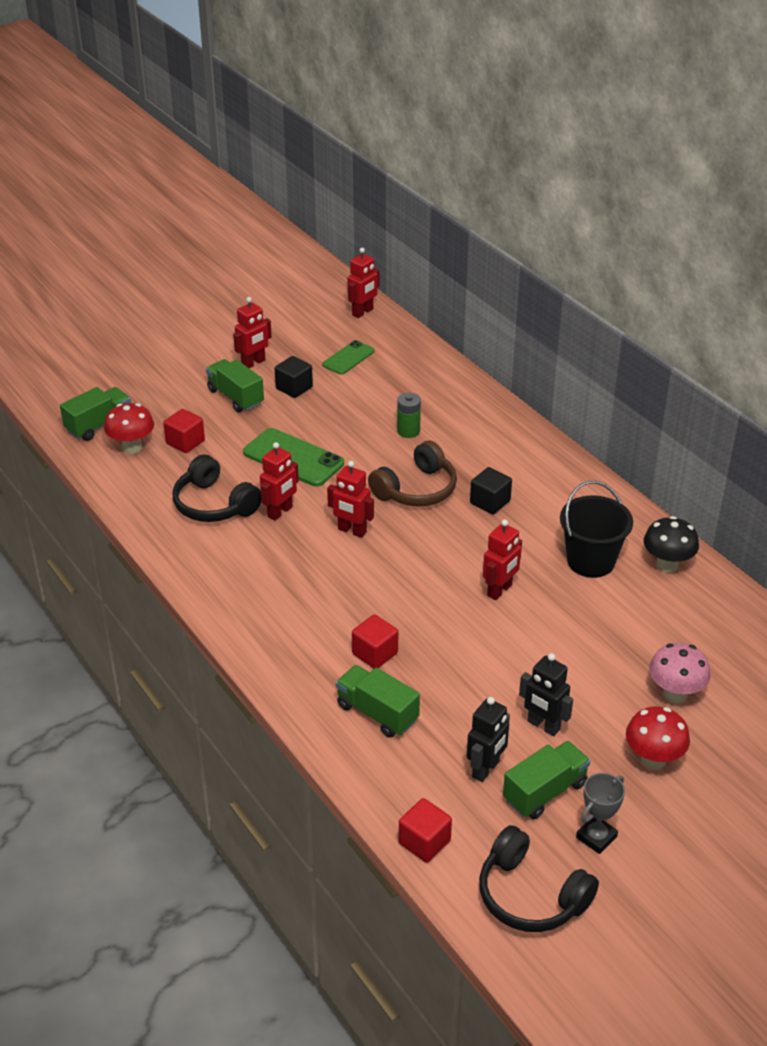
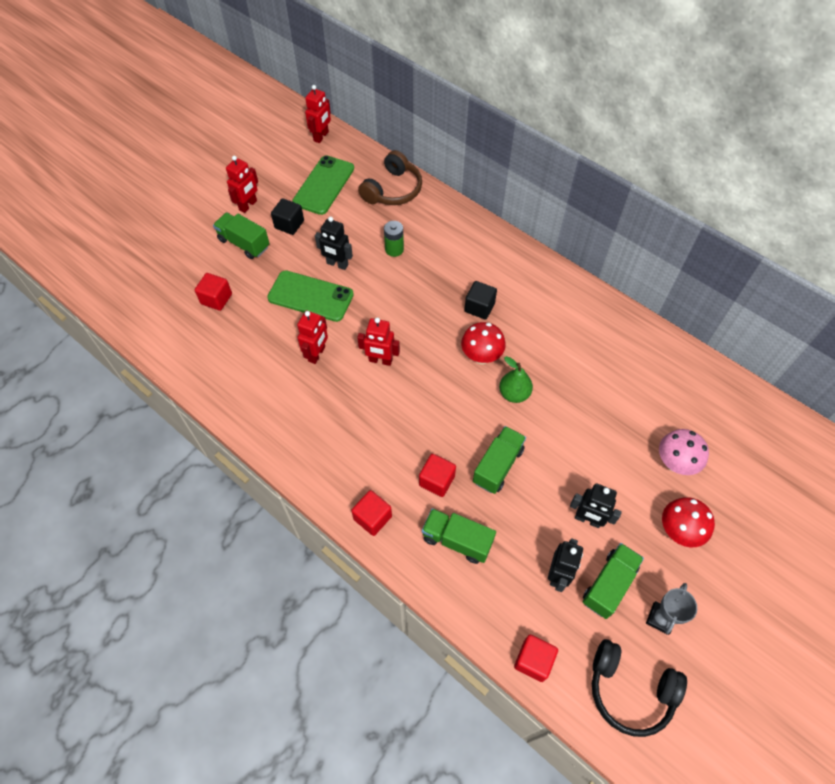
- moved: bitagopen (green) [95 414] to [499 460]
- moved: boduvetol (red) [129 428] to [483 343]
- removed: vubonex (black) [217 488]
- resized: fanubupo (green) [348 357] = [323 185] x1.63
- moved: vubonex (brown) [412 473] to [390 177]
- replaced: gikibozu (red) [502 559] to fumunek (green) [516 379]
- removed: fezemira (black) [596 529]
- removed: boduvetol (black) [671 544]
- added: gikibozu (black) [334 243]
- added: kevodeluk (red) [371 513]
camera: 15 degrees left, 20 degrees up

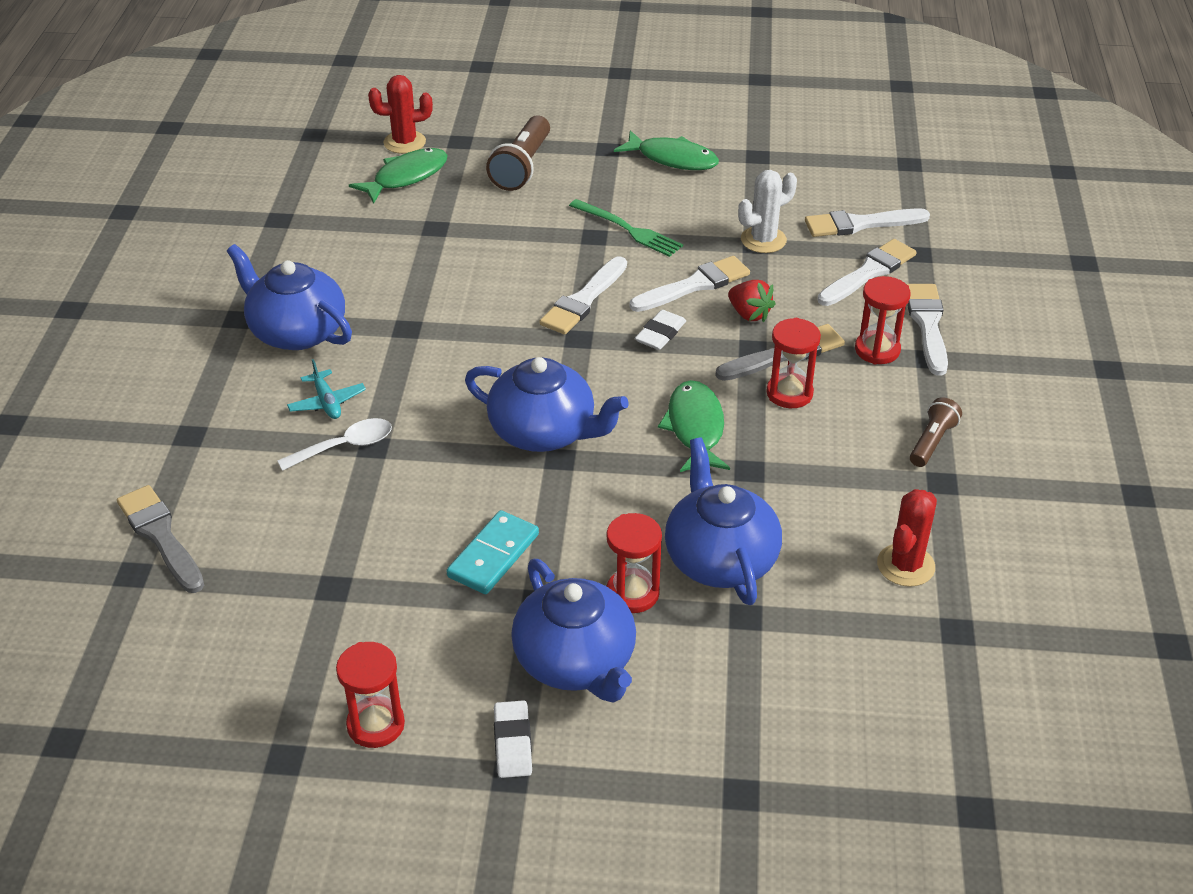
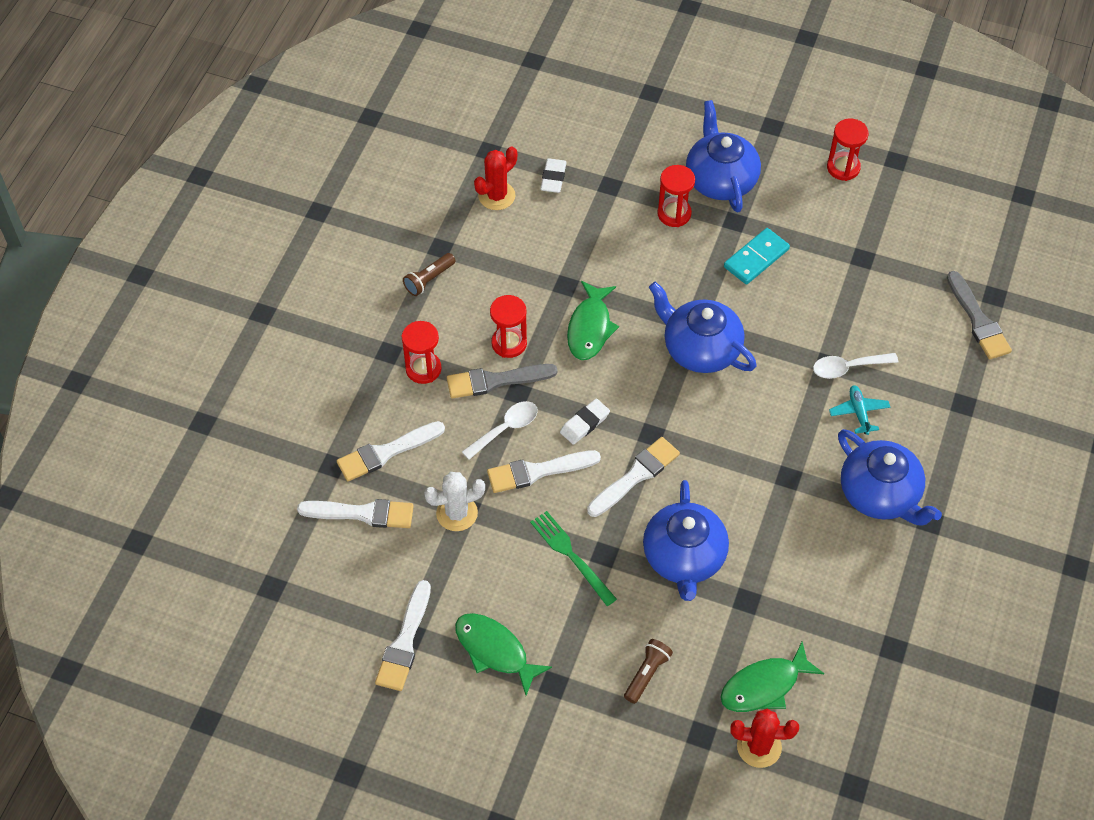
- resized: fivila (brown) [518 153] = [648 671] x0.60
- moved: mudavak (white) [513 739] to [553 175]
- moved: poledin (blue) [723 521] to [686 540]
- replaced: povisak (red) [751 301] to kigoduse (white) [500 430]
- moved: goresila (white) [927 329] to [403 635]
camera: 165 degrees left, 15 degrees up

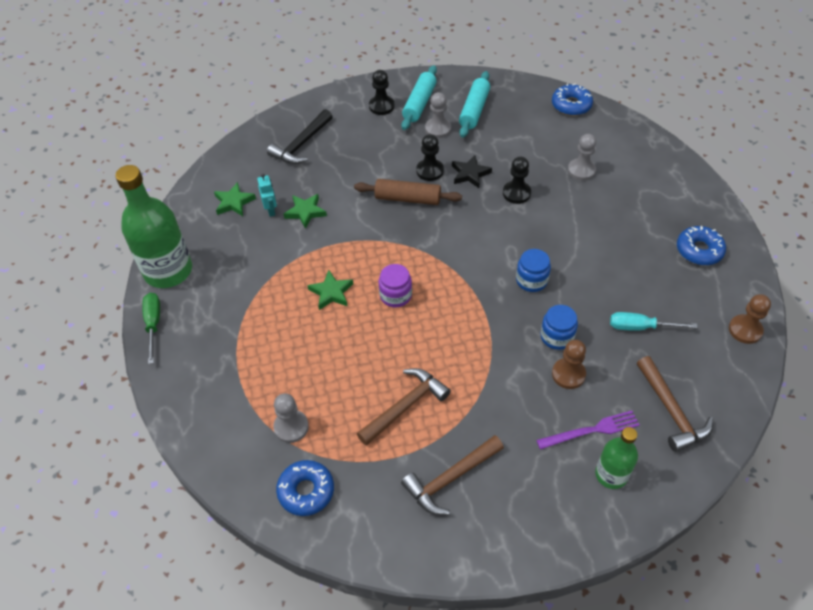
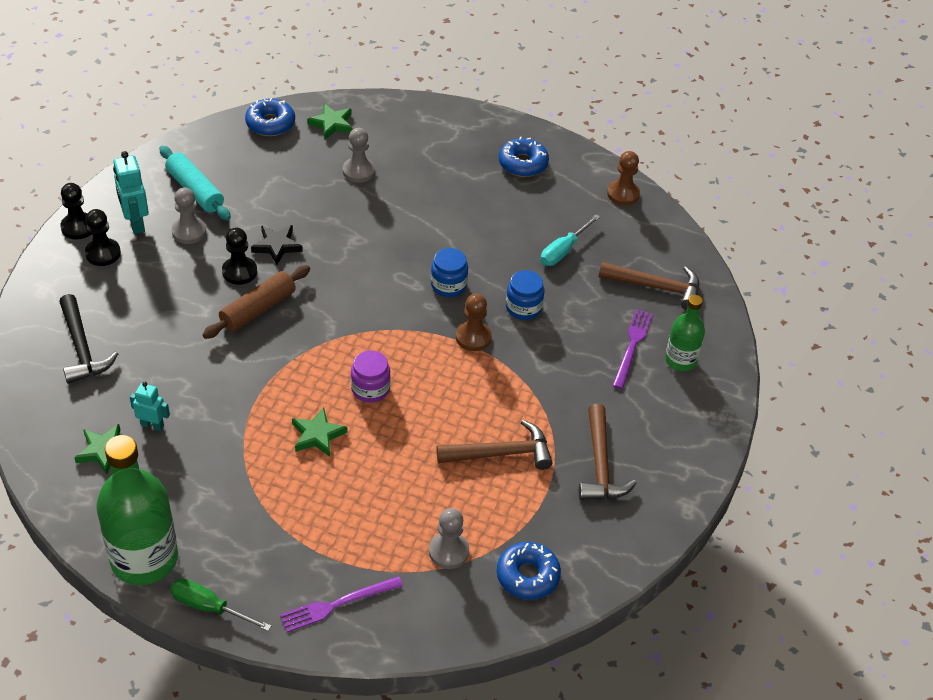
- moved: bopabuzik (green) [305 211] to [329 121]
- turned: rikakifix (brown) [404 407] = [494 445] 90 degrees clockwise
- replaced: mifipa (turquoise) [419 97] to gikibozu (turquoise) [131 192]
- moved: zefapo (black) [517 180] to [75 211]
- moved: zefapo (brown) [569 364] to [474 322]
- added: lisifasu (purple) [341 604]
camera: 60 degrees left, 5 degrees down

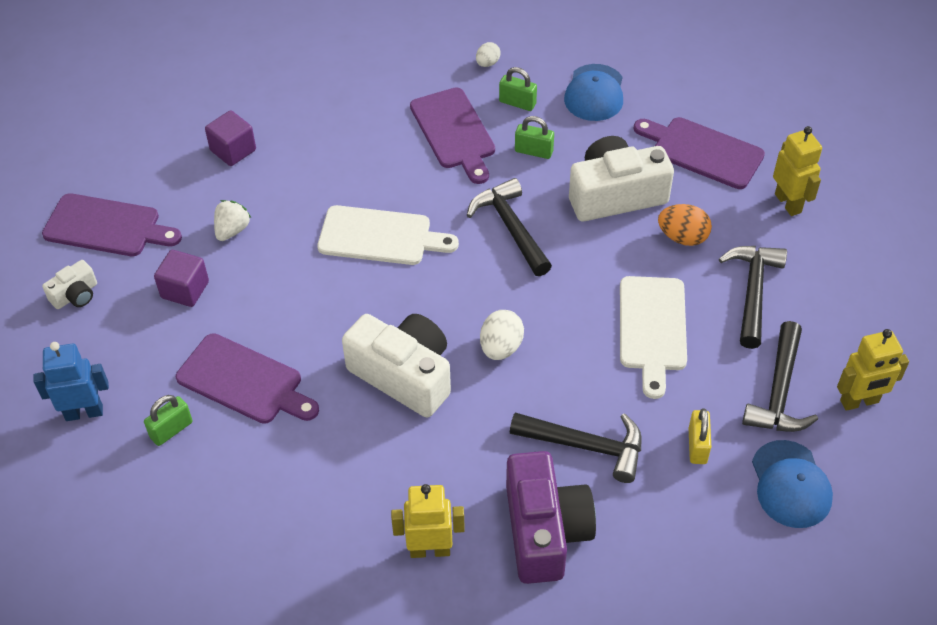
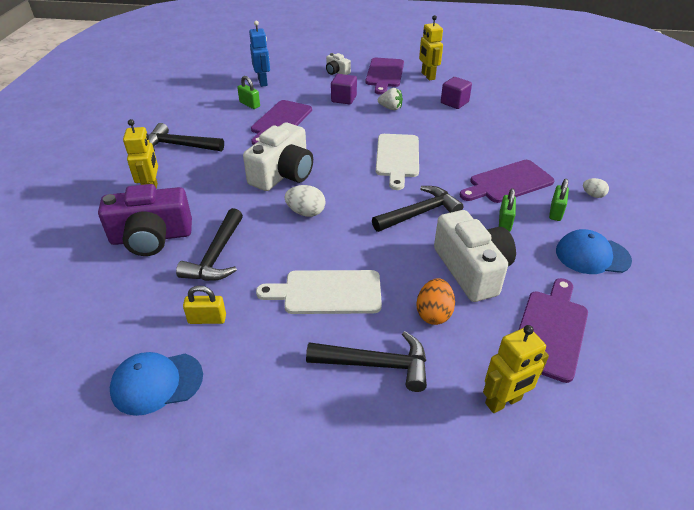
- moved: rikakifix (black) [780 376] to [186 137]
- moved: gikibozu (yellow) [873 370] to [431 48]
camera: 85 degrees right, 10 degrees down

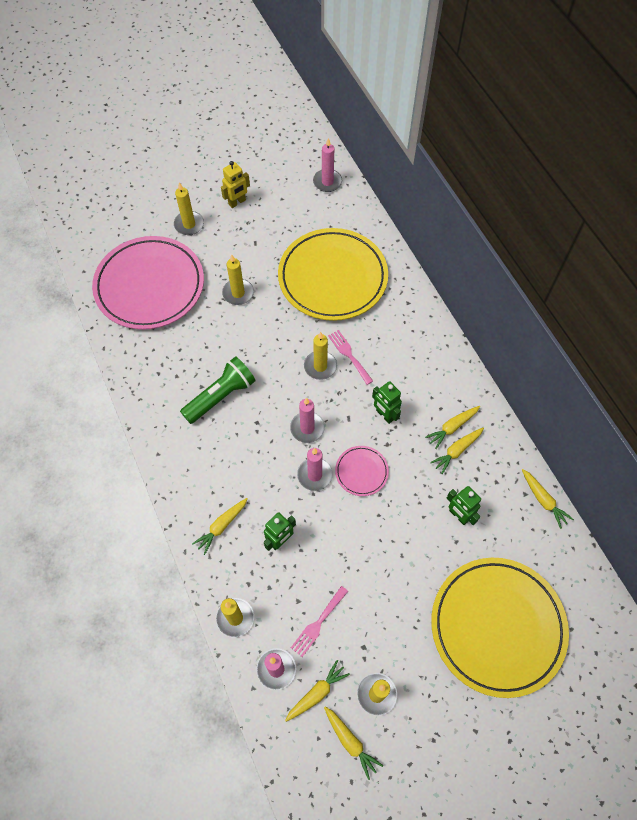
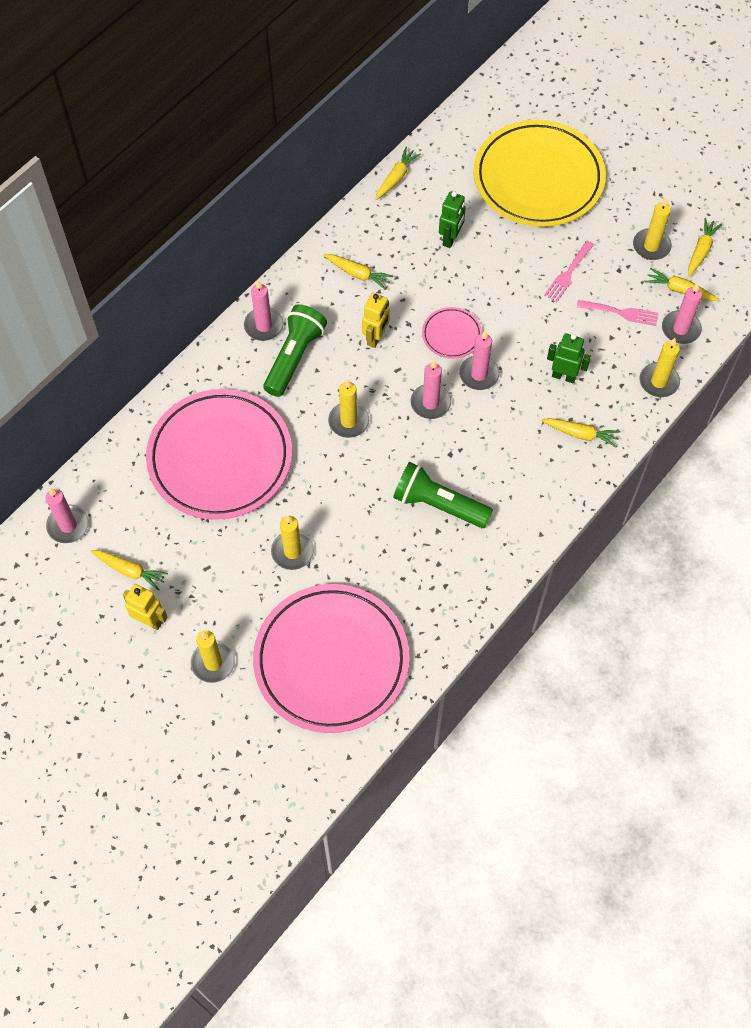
- recoloured: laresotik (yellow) [333 274] to laresotik (pink) [219 454]
- moved: lisifasu (pink) [350 357] to [569 271]
- recoloured: gikibozu (green) [387 402] to gikibozu (yellow) [376 320]
- moved: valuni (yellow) [457 451] to [129 570]
- added: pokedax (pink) [264 310]
- added: fivila (green) [295 350]
camera: 115 degrees left, 0 degrees up

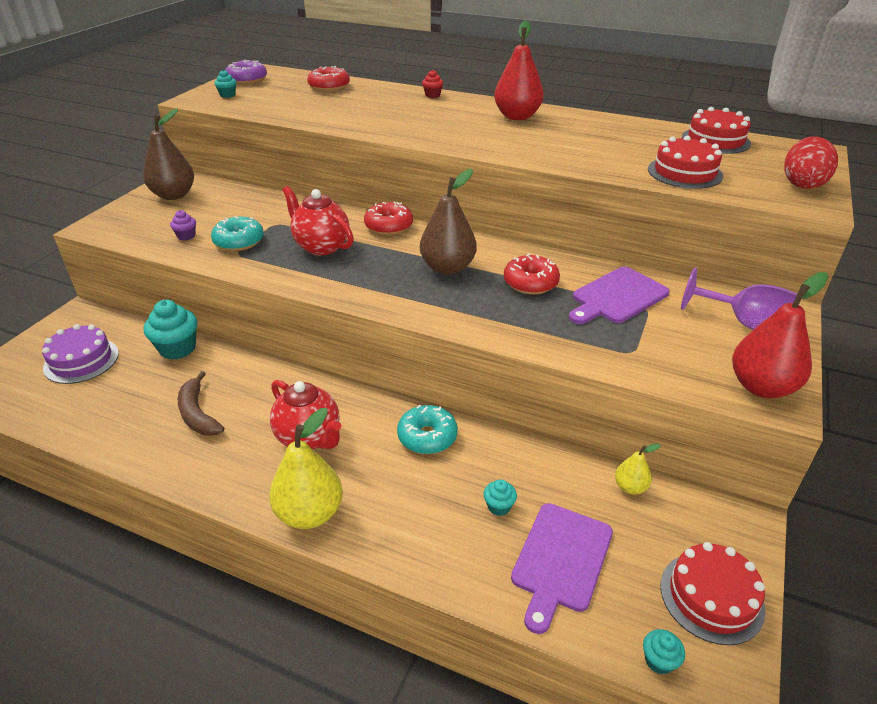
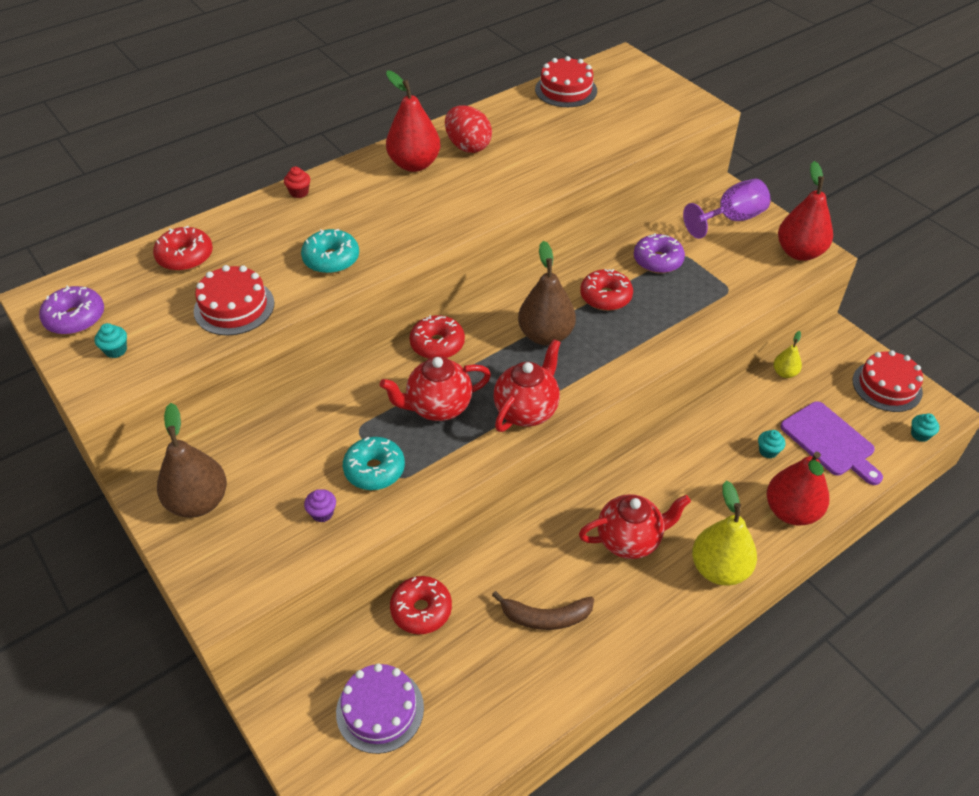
- replaced: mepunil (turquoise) [170 330] to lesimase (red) [421 605]
- moved: lesimase (turquoise) [427 429] to [330 251]
- replaced: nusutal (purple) [619 295] to lesimase (purple) [659 253]
- moved: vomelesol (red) [685 162] to [234 300]
- moved: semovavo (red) [811 162] to [468 129]
- added: poledin (red) [527 385]
- added: fumunek (red) [798 489]
camera: 60 degrees left, 10 degrees up

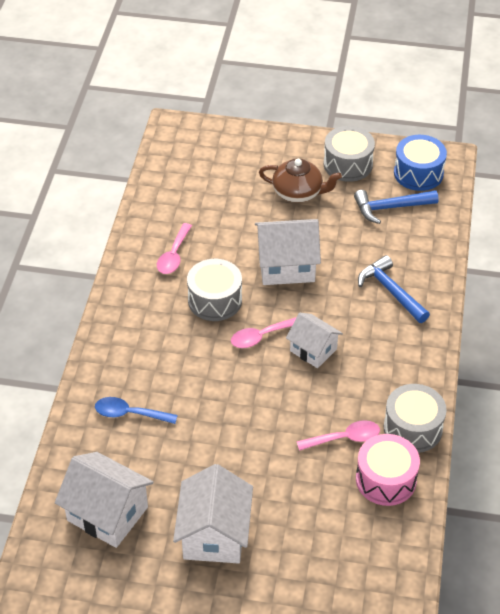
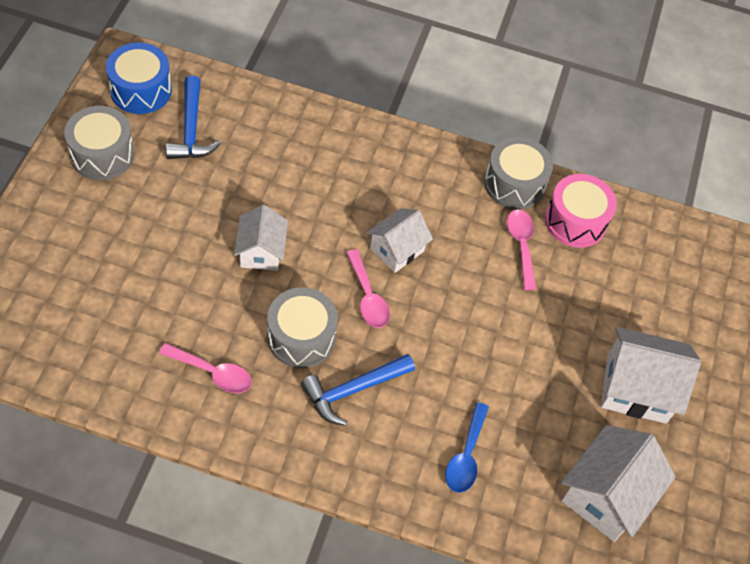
- resized: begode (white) [288 252] = [261 238] x0.64
- removed: poledin (brown) [300 180]
- moved: rikakifix (blue) [394 289] to [358 390]
camera: 90 degrees left, 10 degrees up

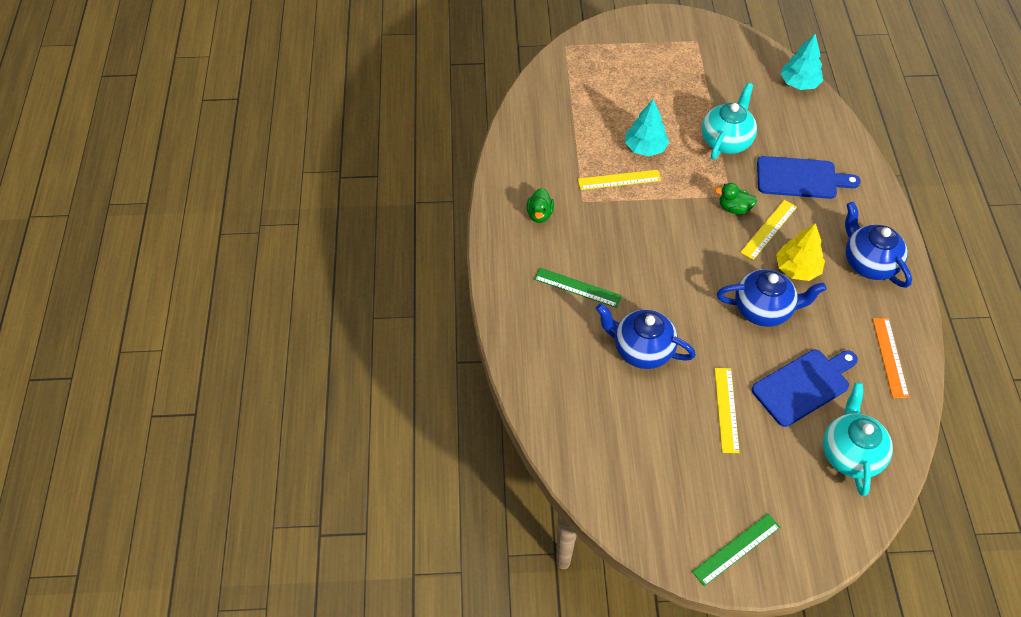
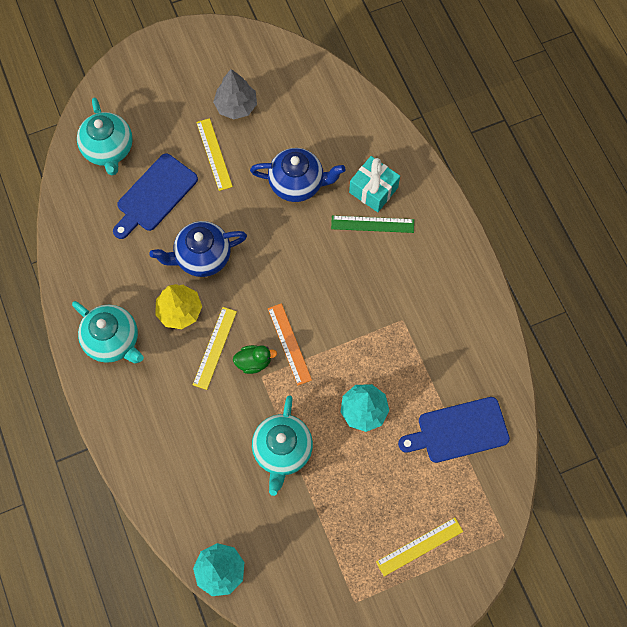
- removed: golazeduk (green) [540 205]
- moved: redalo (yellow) [619 180] to [419 546]
- removed: redalo (green) [736 550]
- moved: nusutal (blue) [809 177] to [454 430]
- recoloured: poledin (blue) [878 245] to poledin (turquoise) [108 332]
- moved: redalo (orange) [891 358] to [290 344]
- added: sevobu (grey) [235 94]
- added: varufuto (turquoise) [374 184]
camera: 160 degrees right, 15 degrees up

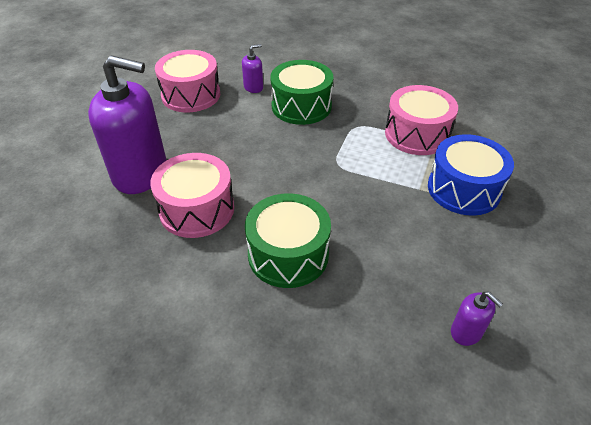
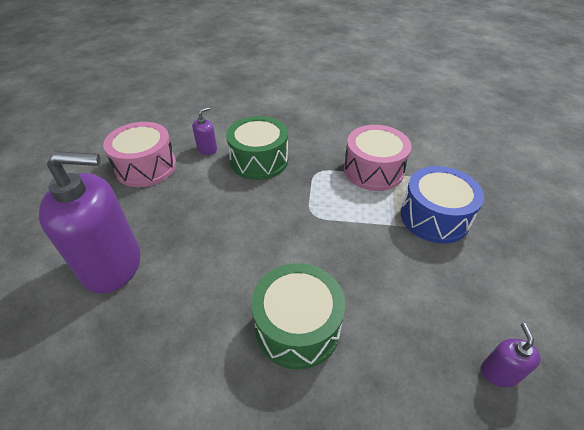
- removed: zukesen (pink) [192 195]
- turned: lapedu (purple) [477 319] = [511 355] 120 degrees counterclockwise
camera: 15 degrees left, 0 degrees up

